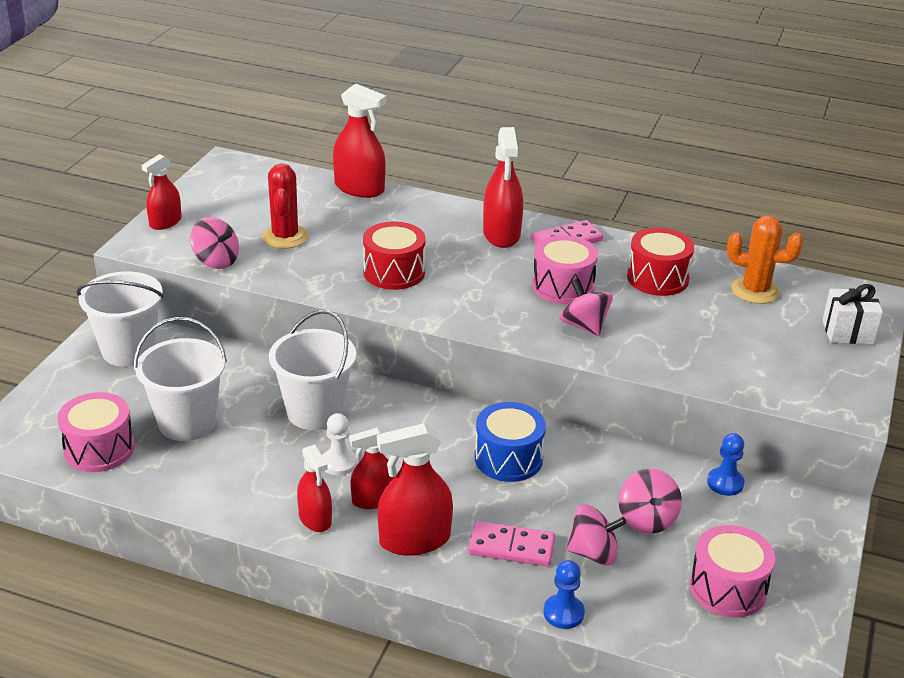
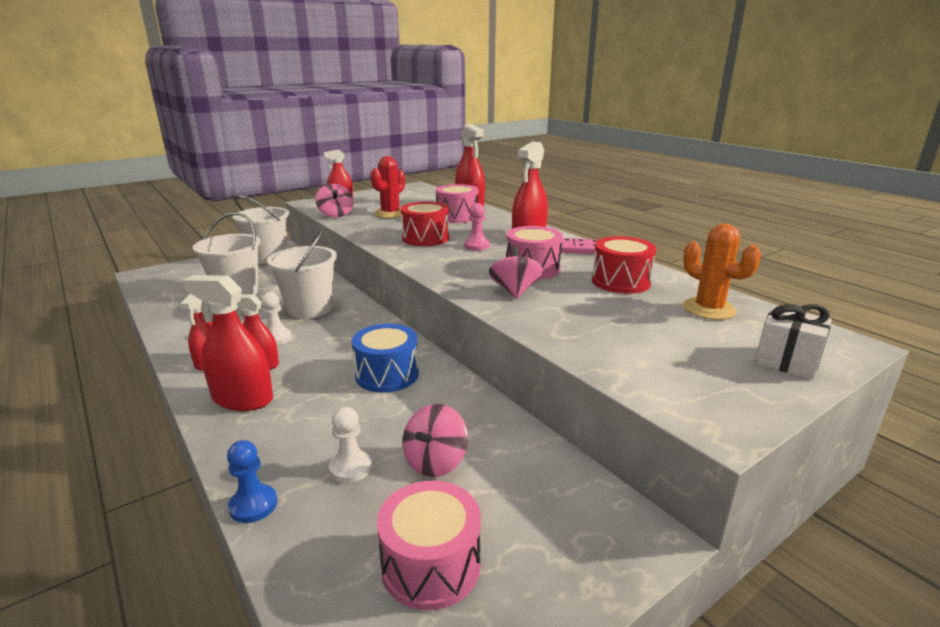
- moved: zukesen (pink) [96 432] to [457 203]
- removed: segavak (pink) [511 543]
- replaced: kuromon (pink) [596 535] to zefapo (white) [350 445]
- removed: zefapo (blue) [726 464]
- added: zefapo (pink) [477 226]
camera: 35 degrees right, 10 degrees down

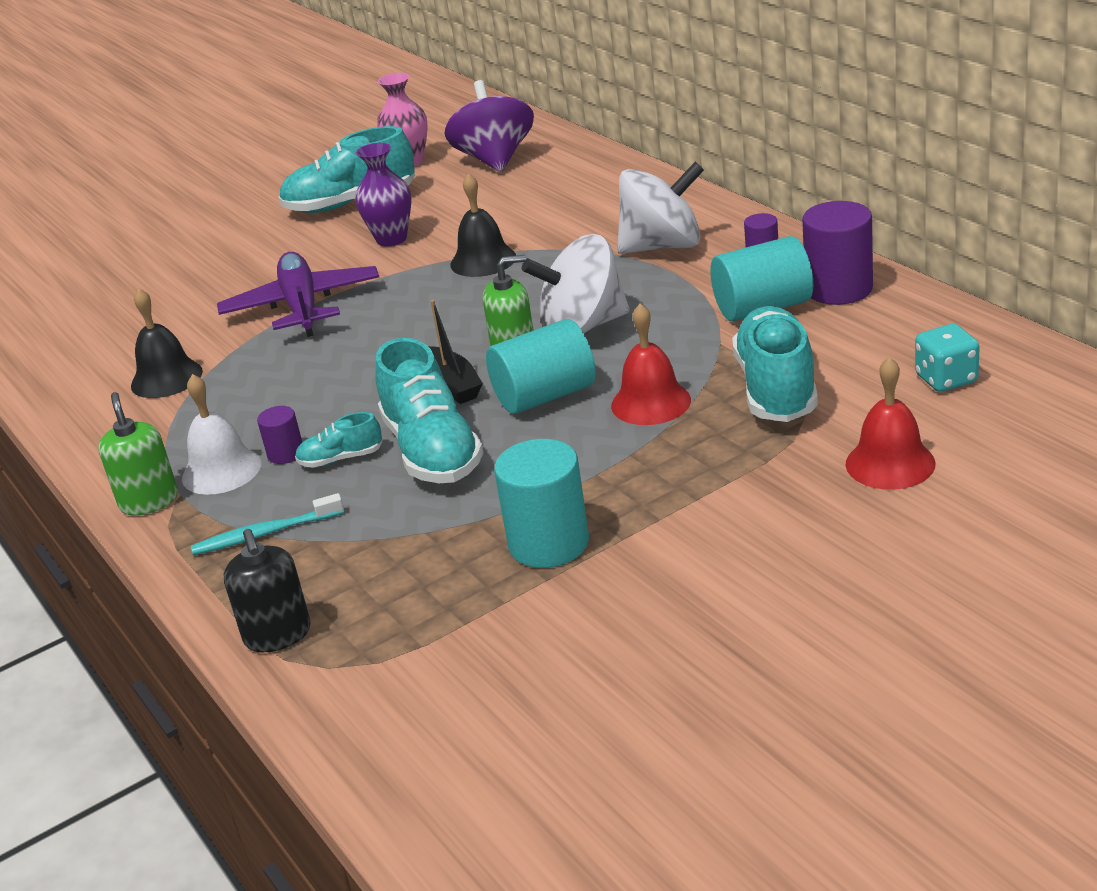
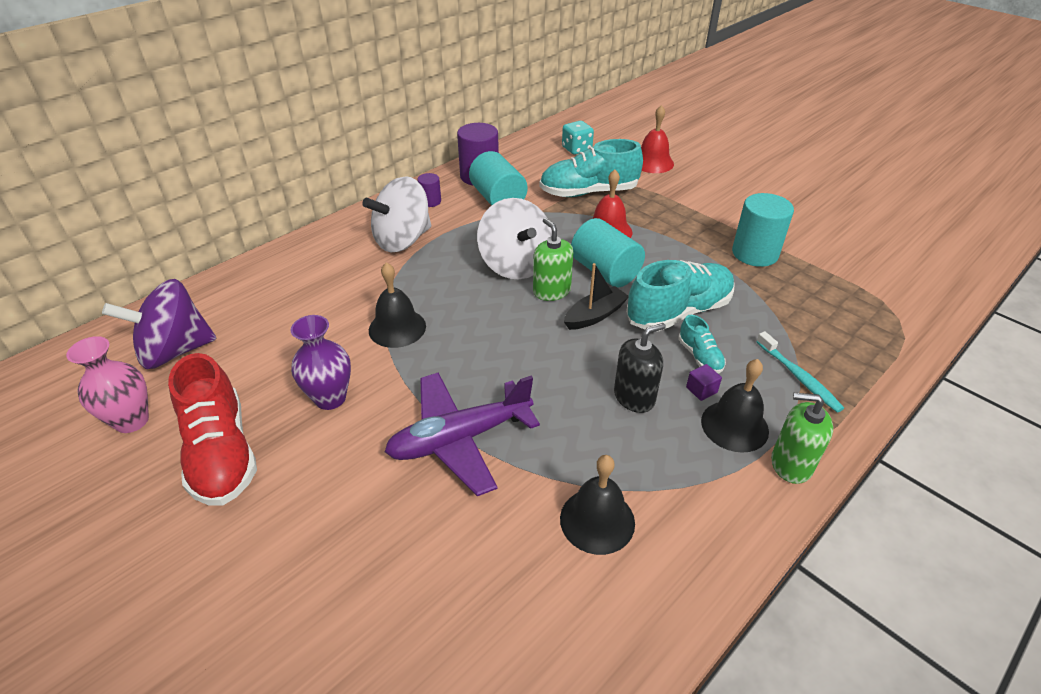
- turned: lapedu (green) [138 453] = [802 438] 45 degrees clockwise
- recoloured: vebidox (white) [221 434] to vebidox (black) [735 406]
- moved: lapedu (black) [267 590] to [640 368]
- replaced: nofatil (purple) [279 435] to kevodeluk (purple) [704 382]
- recoloured: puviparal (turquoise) [347 169] to puviparal (red) [212 429]
- turned: kuromon (white) [660 208] = [396 214] 105 degrees counterclockwise
camera: 105 degrees left, 10 degrees up

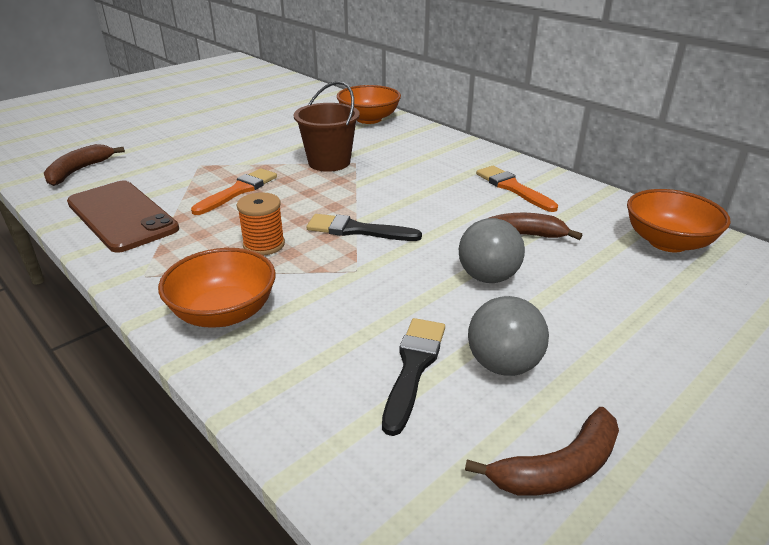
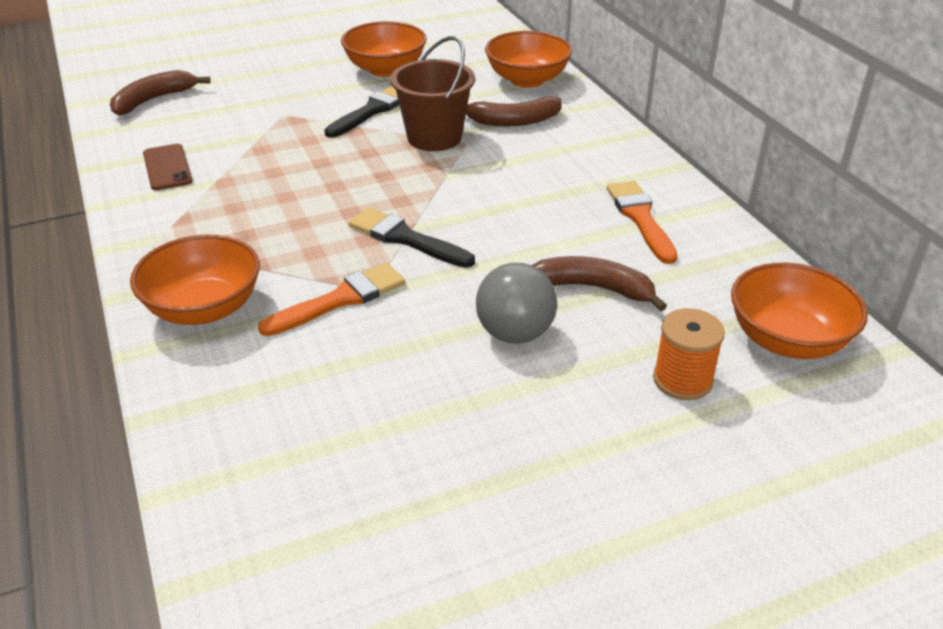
- resized: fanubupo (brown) [123 217] = [168 167] x0.52
- moved: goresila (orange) [234 191] to [331 299]
- moved: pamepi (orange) [261 224] to [689 354]
- moved: goresila (black) [413 377] to [361 111]
- moved: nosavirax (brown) [542 451] to [514 111]
- removed: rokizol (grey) [508 336]
- added: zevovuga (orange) [384 49]
camera: 20 degrees right, 5 degrees up

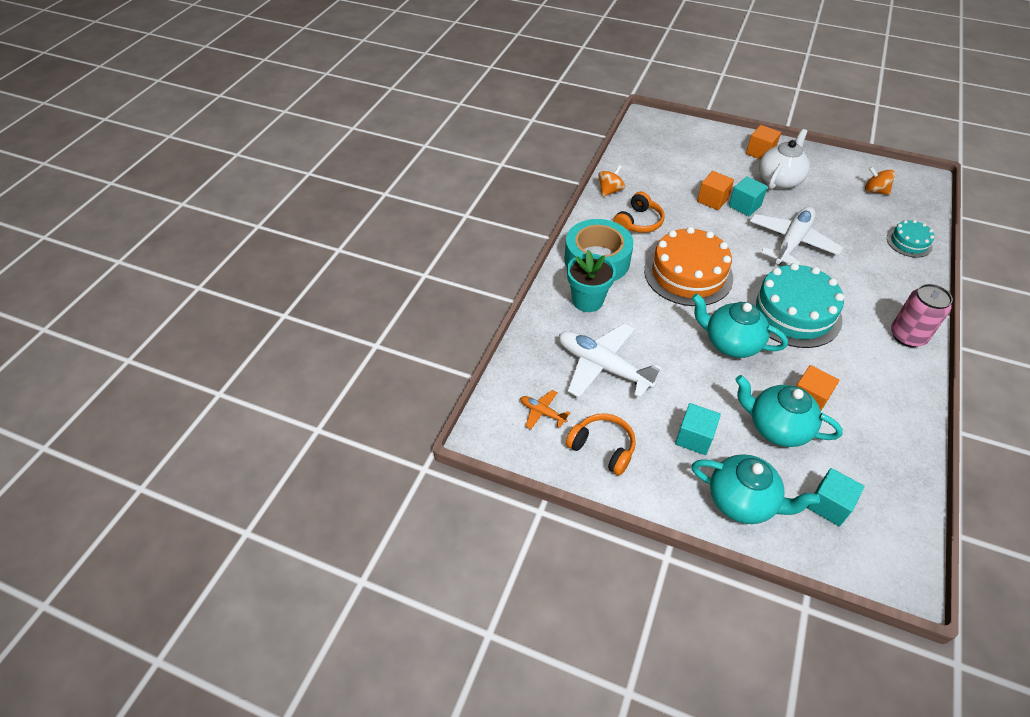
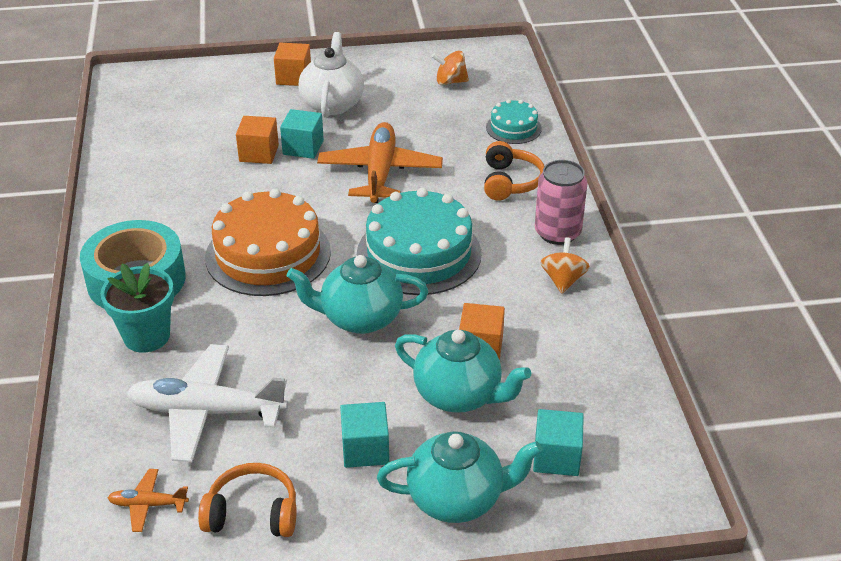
- moved: kuromon (orange) [611 181] to [565 265]
- moved: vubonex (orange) [639 212] to [514 171]
- turned: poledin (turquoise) [789 411] = [463 371] 150 degrees counterclockwise
- recoloured: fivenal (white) [796 236] to fivenal (orange) [380 162]
camera: 30 degrees left, 10 degrees down

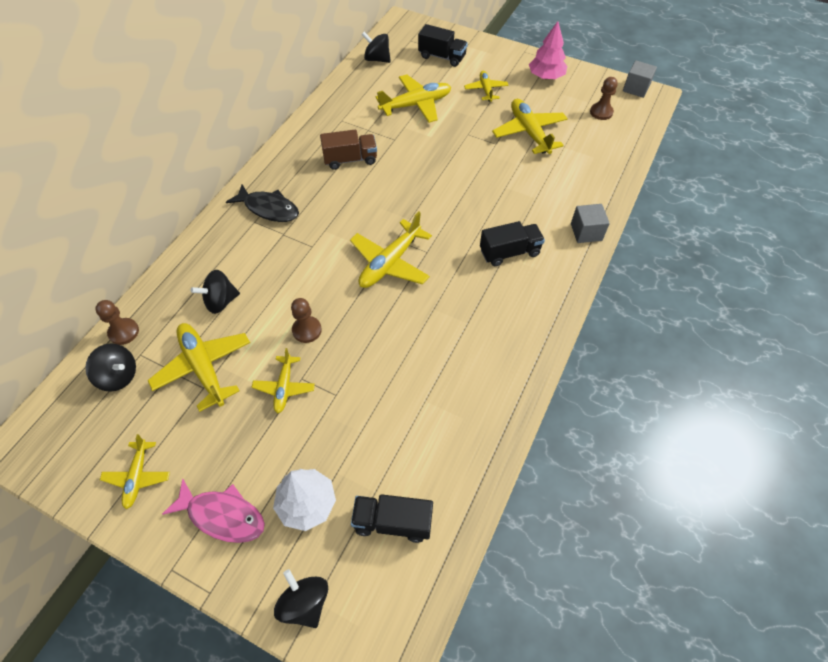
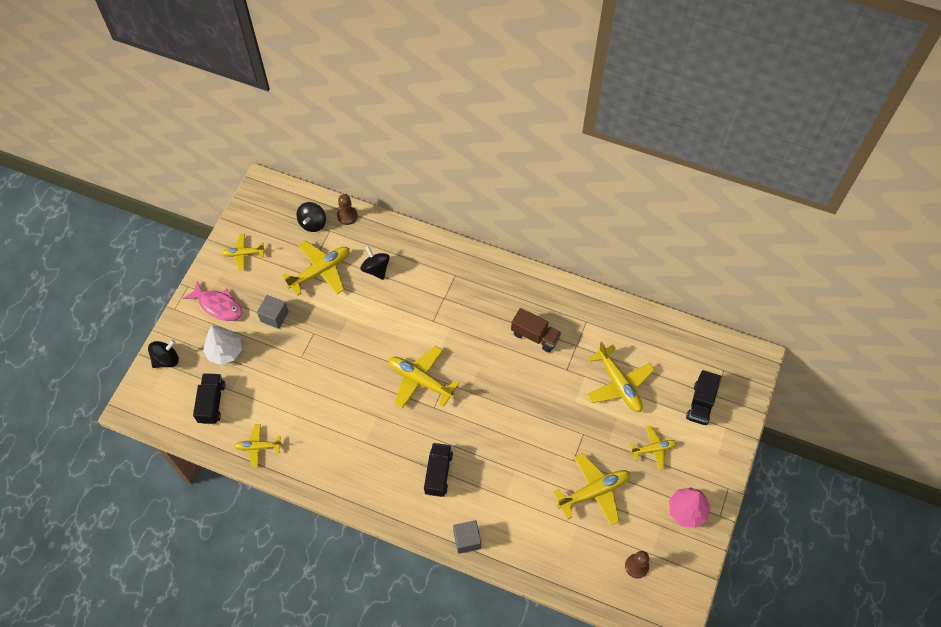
- turned: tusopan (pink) [213 510] = [213 301] 75 degrees counterclockwise
- removed: tusopan (black) [262 203]
- moved: fivenal (yellow) [283 380] to [258 446]
- removed: zefapo (brown) [306 320]
- turned: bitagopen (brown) [348 150] = [536 330] 45 degrees counterclockwise
- removed: kuromon (black) [376 47]
- turned: bitagopen (black) [512 243] = [438 470] 150 degrees counterclockwise
- moved: kevodeluk (grey) [640 79] to [273 312]
camera: 85 degrees right, 5 degrees up

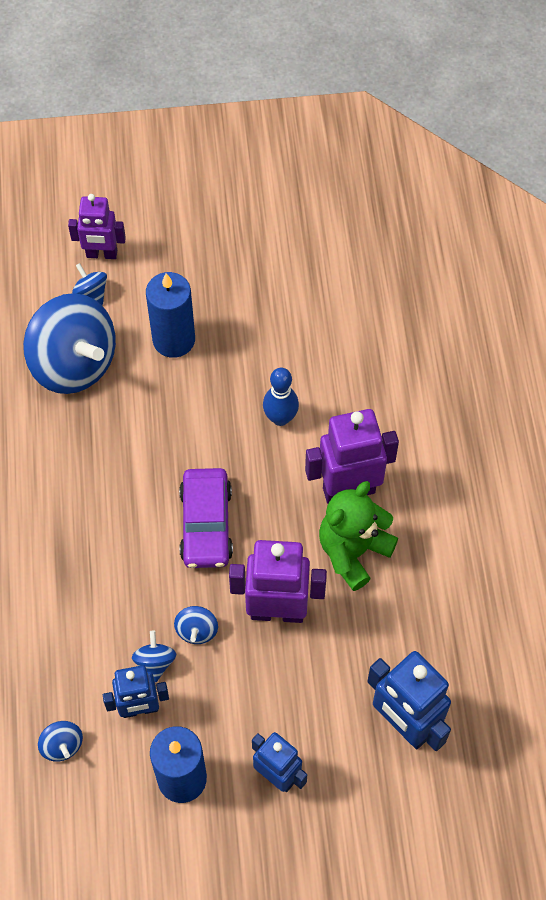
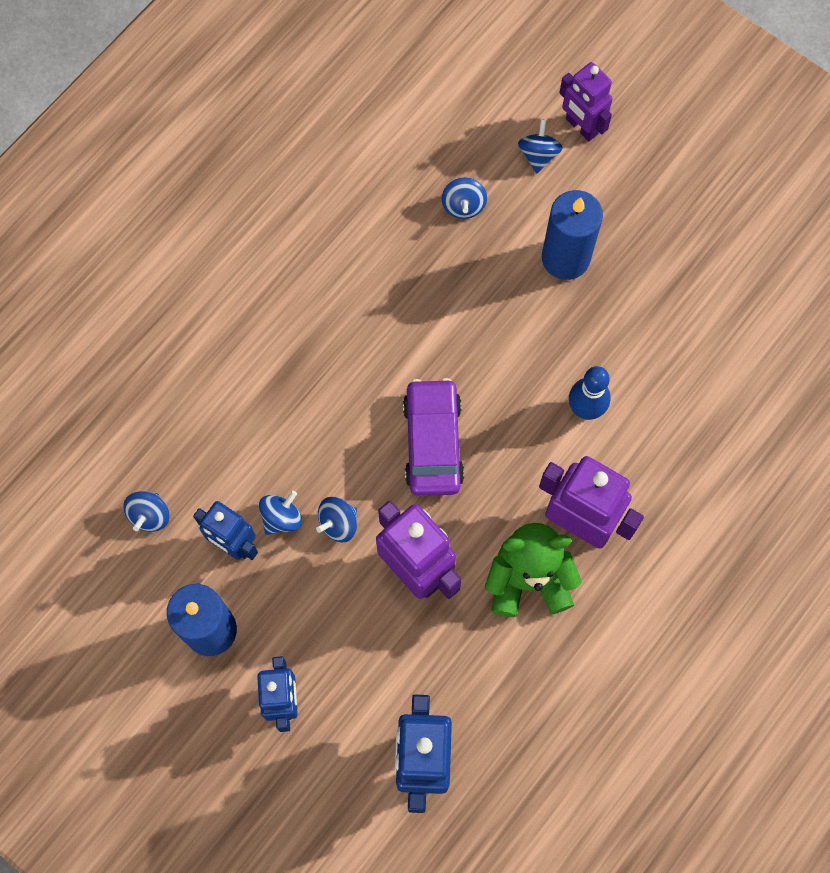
- resized: kuromon (blue) [69 343] = [464 198] x0.40
- turned: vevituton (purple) [206 518] = [433 437] 135 degrees clockwise
camera: 45 degrees right, 10 degrees up

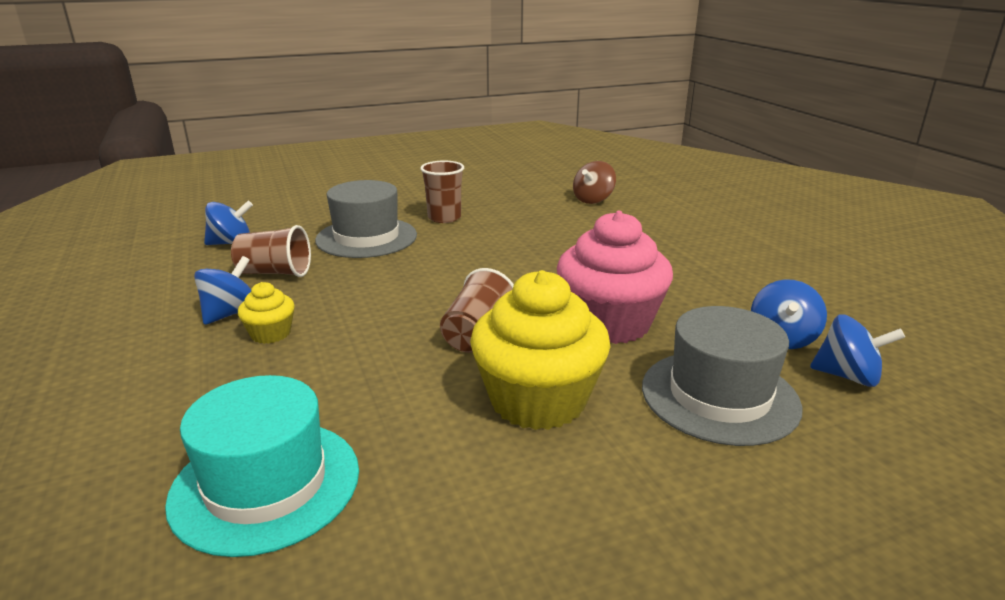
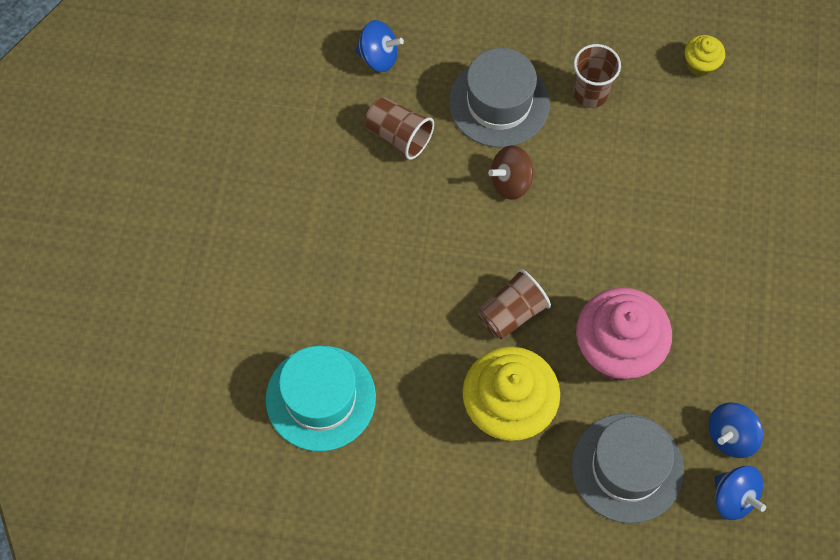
- removed: kuromon (blue) [222 290]
- moved: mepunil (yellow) [266 313] to [705 56]
- moved: kuromon (brown) [594 182] to [511 172]
camera: 30 degrees right, 40 degrees up

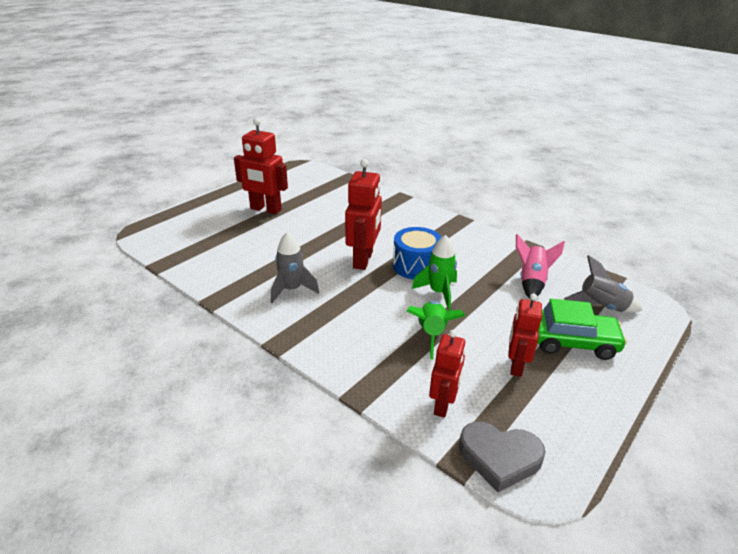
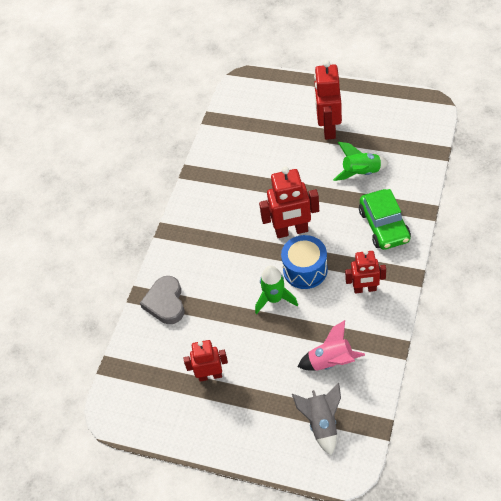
- removed: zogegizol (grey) [295 267]
- moved: zogegizol (green) [436 330] to [361 161]
- moved: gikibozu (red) [447 374] to [365 272]
- moved: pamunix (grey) [502 456] to [162 300]
- moved: vevituton (green) [582 329] to [385 219]
camera: 75 degrees right, 20 degrees up

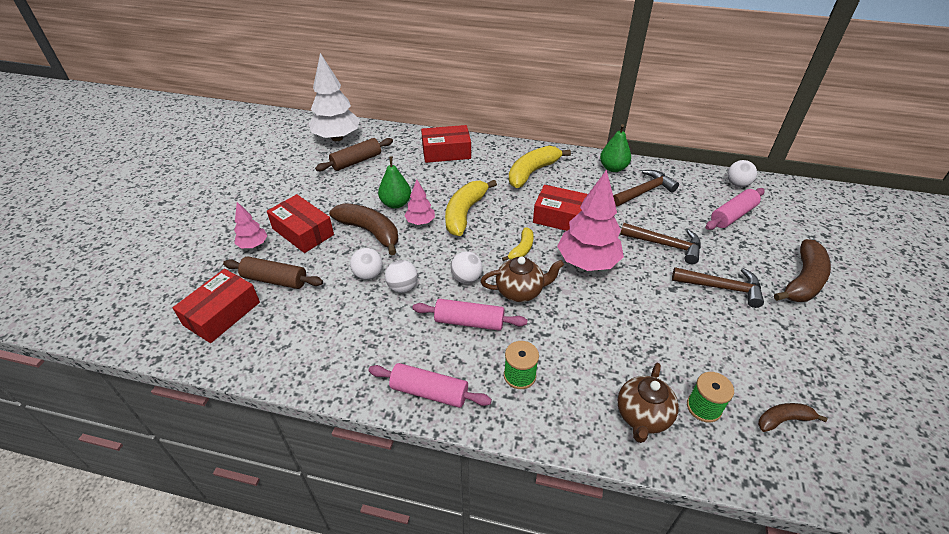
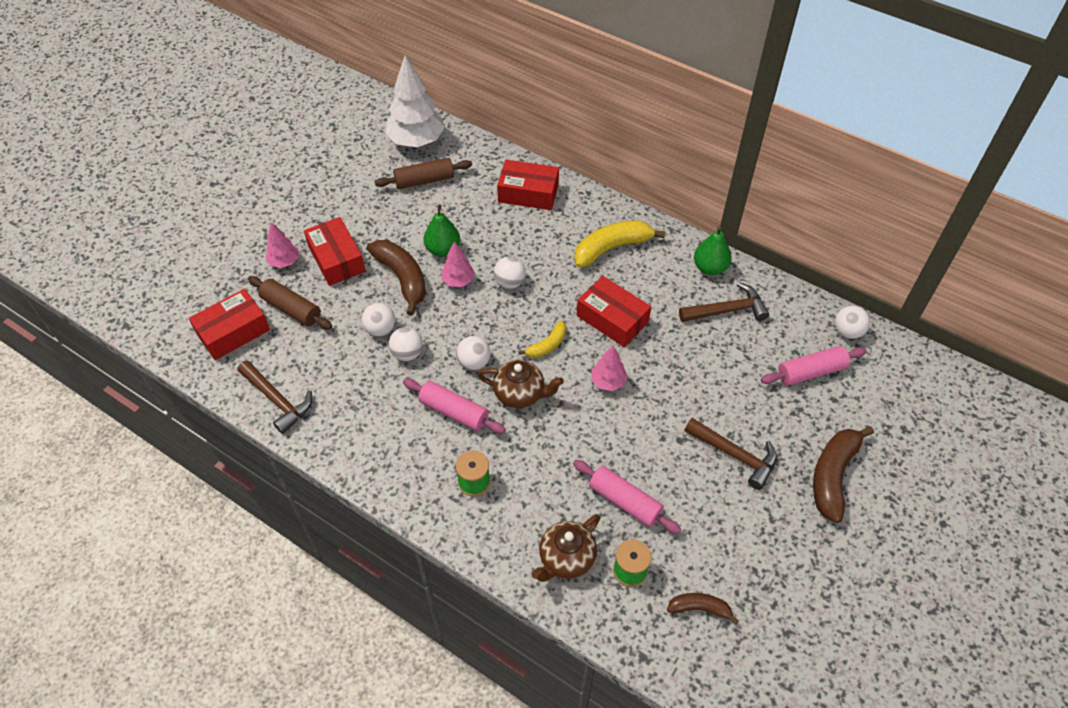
- moved: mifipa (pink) [430 385] to [627 497]
- replaced: nosavirax (yellow) [471 208] to rokizol (white) [510 272]
- resized: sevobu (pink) [590 220] = [609 368] x0.51
- moved: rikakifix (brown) [660 243] to [274 397]
- turned: nosavirax (brown) [802 270] = [843 474] 150 degrees clockwise
camera: 20 degrees right, 10 degrees up

